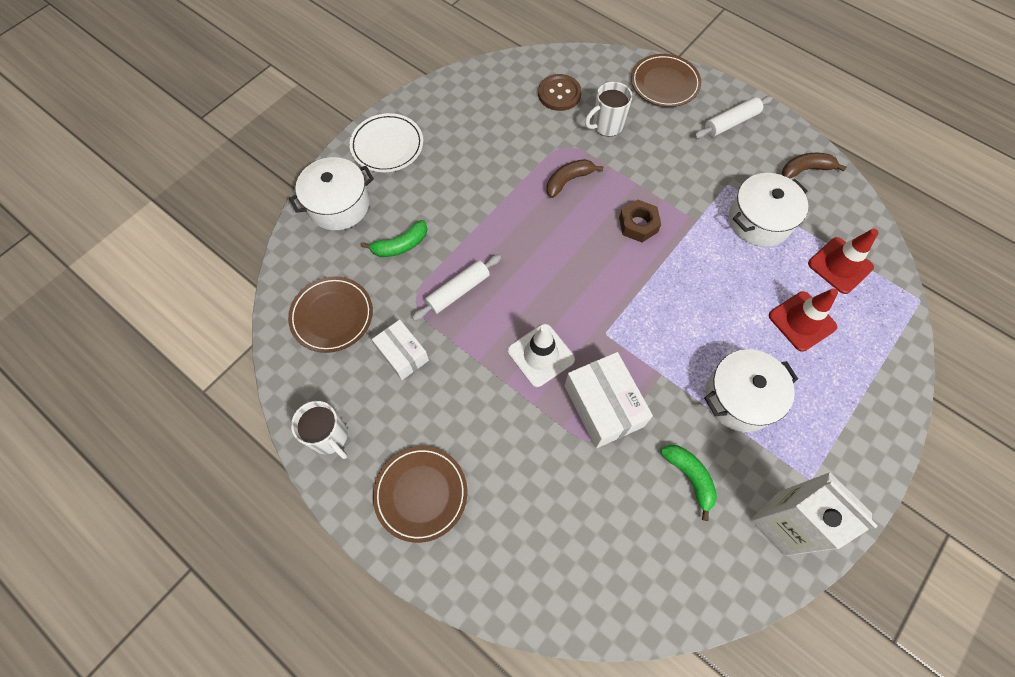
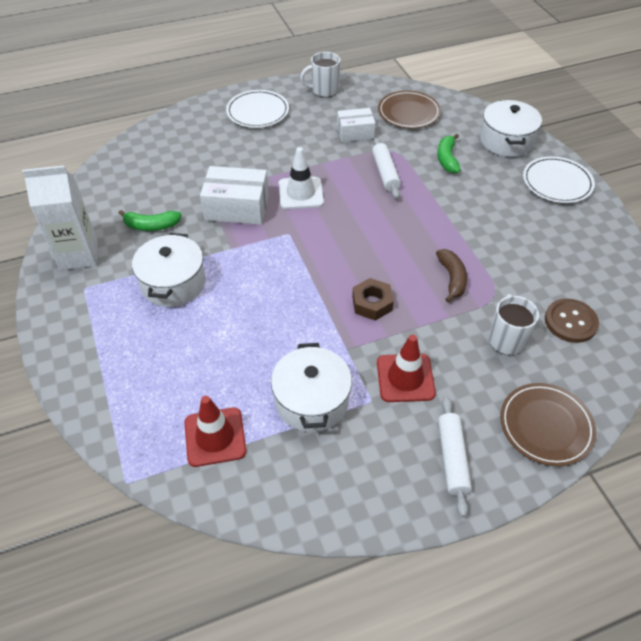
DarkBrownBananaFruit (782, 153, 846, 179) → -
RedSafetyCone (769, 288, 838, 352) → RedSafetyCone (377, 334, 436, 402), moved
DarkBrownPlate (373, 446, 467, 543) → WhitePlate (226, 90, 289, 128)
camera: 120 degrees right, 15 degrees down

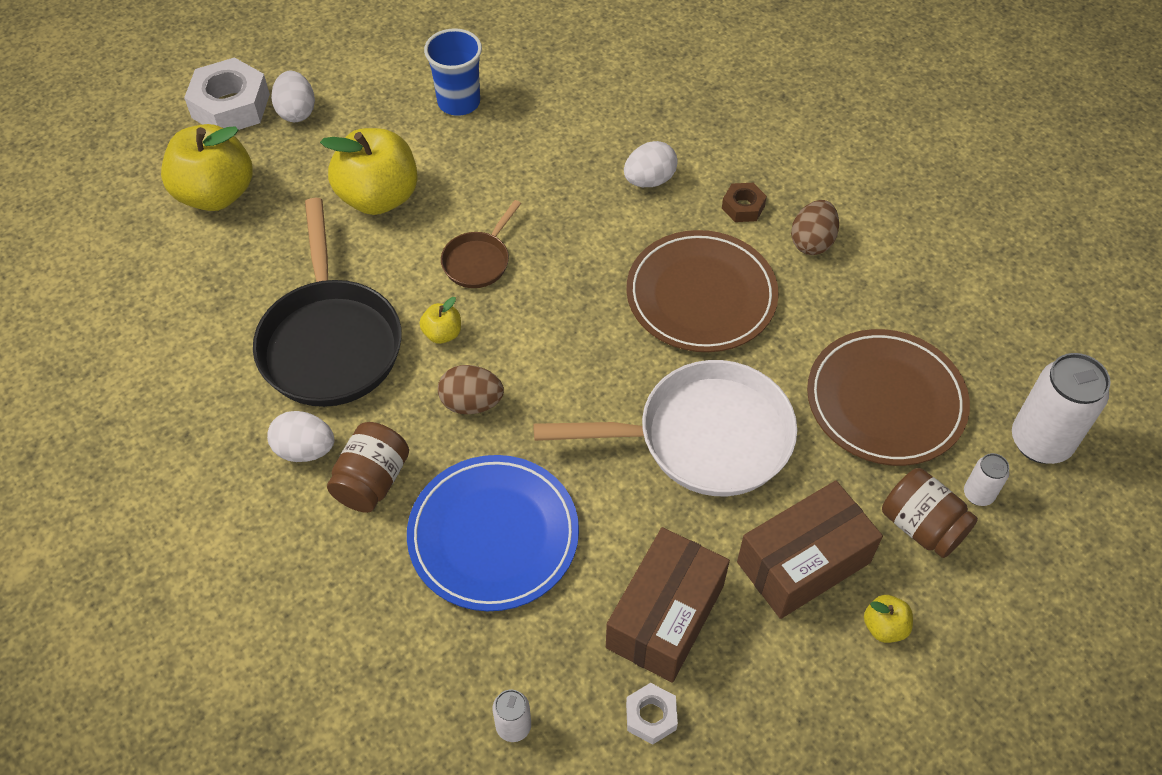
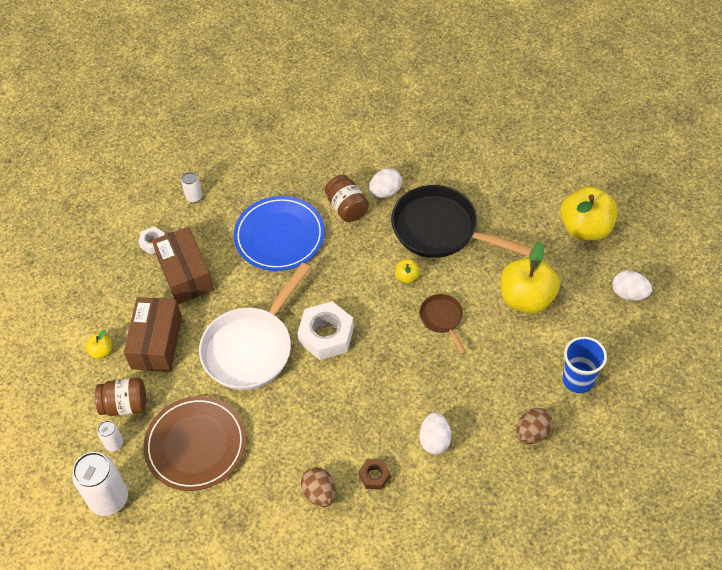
WhiteHexNut (184, 57, 270, 130) → WhiteHexNut (297, 301, 354, 360), moved
DarkBrownPlate (626, 230, 779, 352) → -
DarkBrownToyEgg (438, 365, 504, 414) → DarkBrownToyEgg (516, 408, 553, 444), moved
camera: 130 degrees right, 0 degrees up

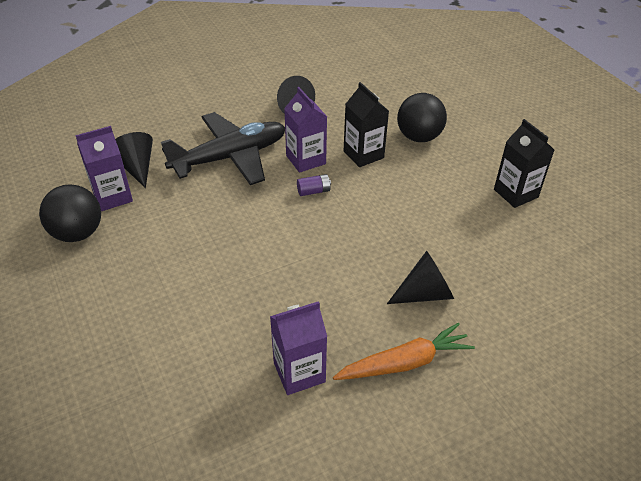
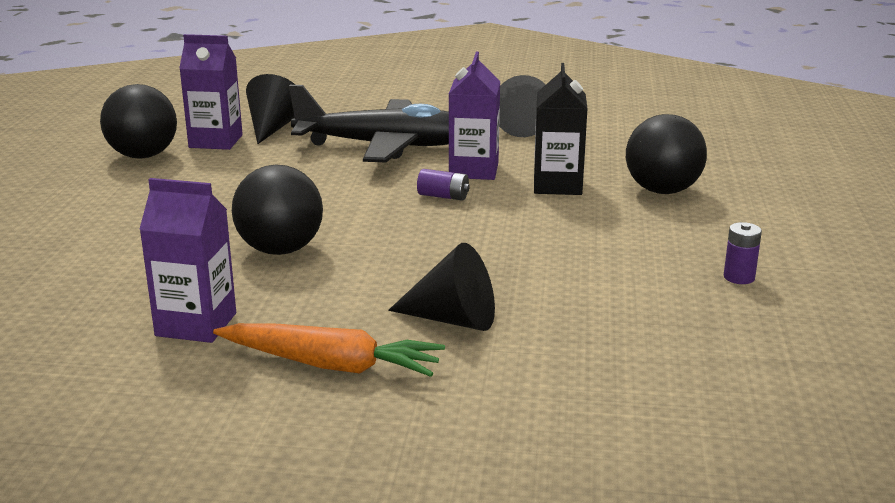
BlackJuiceCarton (494, 119, 554, 208) → RoyalPurpleBattery (724, 222, 762, 284)
- → BlackSphere (232, 165, 323, 255)
camera: 35 degrees right, 20 degrees down

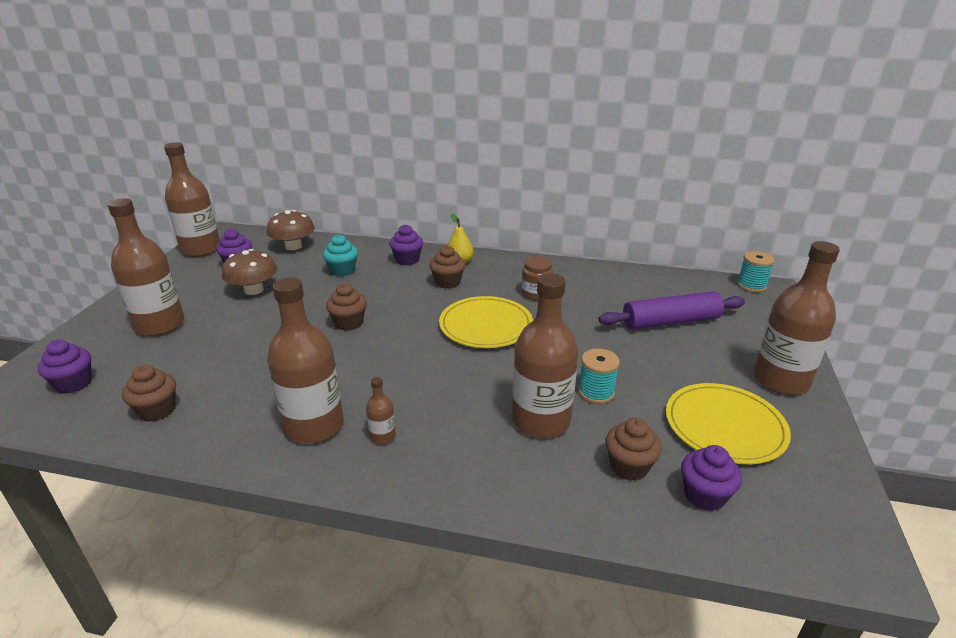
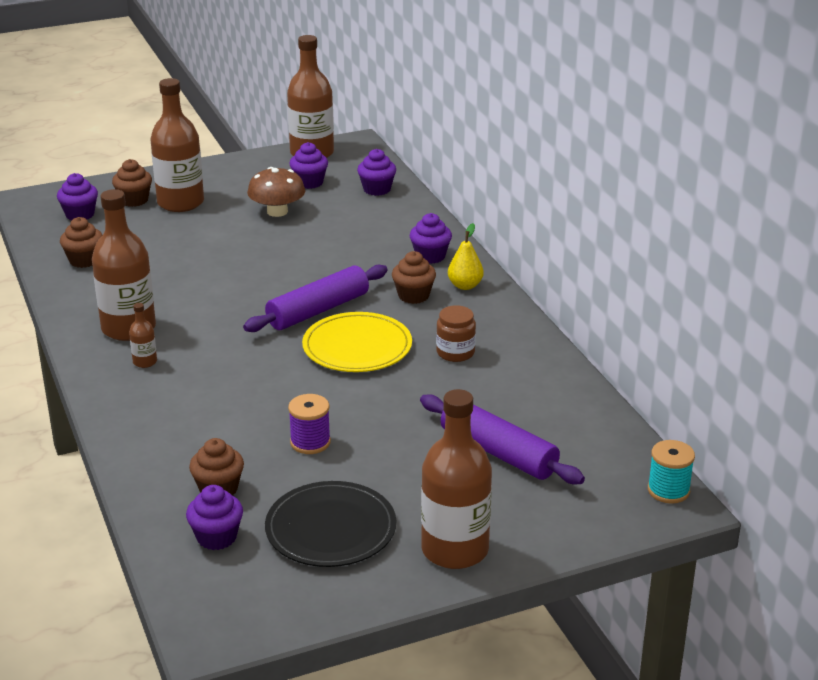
DarkBrownToadstool (267, 210, 315, 250) → RoyalPurpleMuffin (357, 149, 396, 196)
AquaMuffin (323, 235, 358, 277) → -
DarkBrownFlask (512, 273, 578, 438) → -
DarkBrownMuffin (326, 283, 367, 331) → DarkBrownMuffin (112, 159, 152, 207), moved
AquaSpool (578, 348, 620, 404) → RoyalPurpleSpool (288, 394, 331, 454)
BrightYellowPlate (666, 383, 791, 464) → BlackPlate (265, 481, 396, 567)
- → RoyalPurpleDoughRoller (243, 265, 388, 332)
camera: 55 degrees right, 0 degrees up

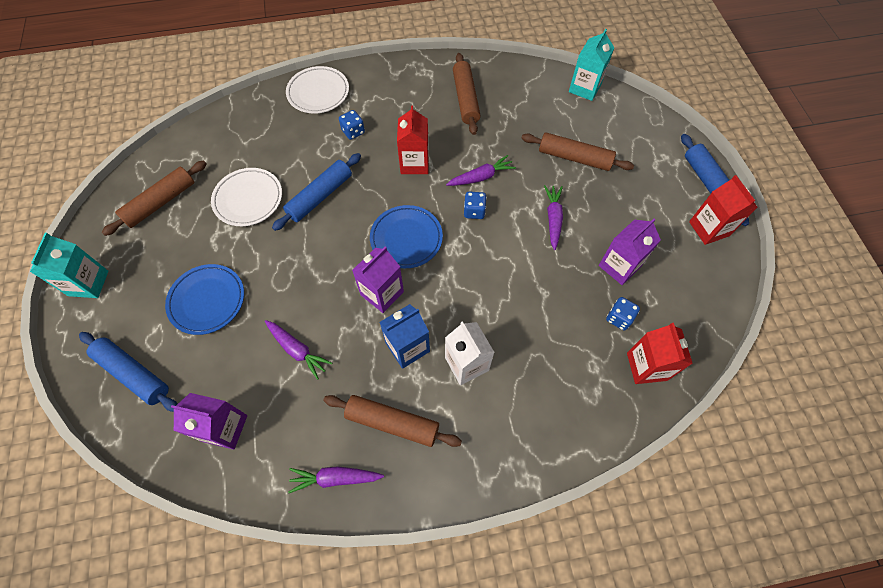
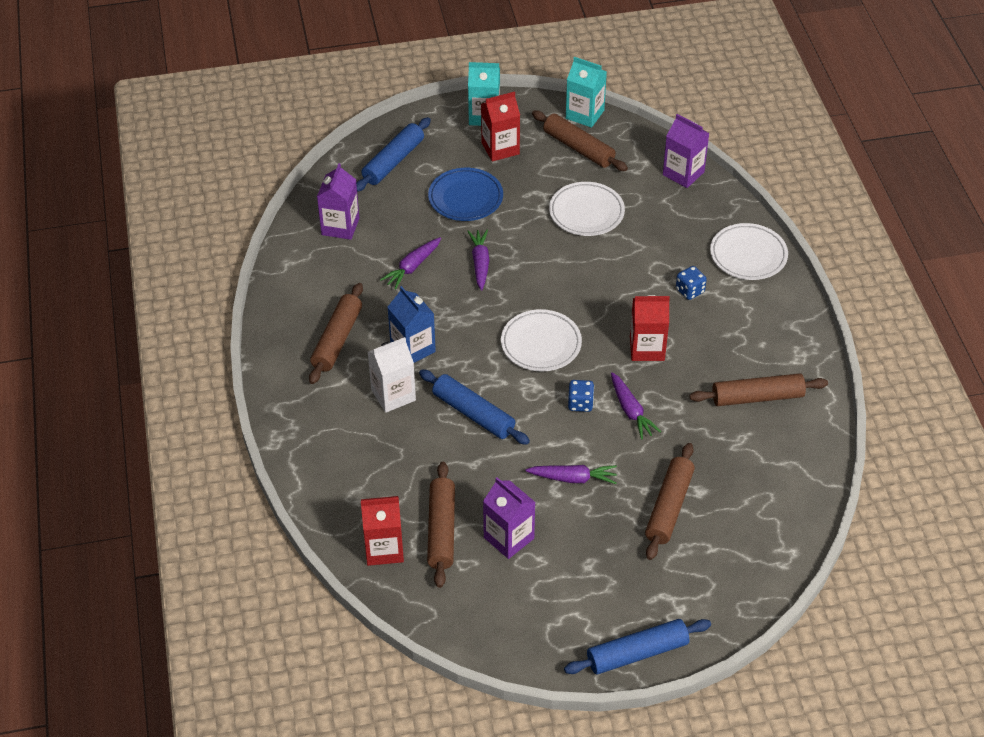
AquaJuiceCarton (569, 29, 614, 101) → AquaJuiceCarton (566, 57, 607, 128), moved
BlueDoughRoller (272, 153, 361, 231) → BlueDoughRoller (419, 369, 530, 445), moved
RedJuiceCarton (689, 175, 757, 245) → RedJuiceCarton (481, 91, 520, 162), moved
BluePlate (370, 205, 443, 268) → WhitePlate (501, 309, 582, 372)
RoyalPurpleJuiceCarton (352, 247, 404, 313) → RoyalPurpleJuiceCarton (663, 114, 709, 188), moved
BlueDie (606, 297, 640, 330) → DarkBrownDoughRoller (427, 462, 455, 588)
RoyalPurpleCarrot (288, 466, 384, 493) → RoyalPurpleCarrot (468, 230, 489, 290), moved
camera: 90 degrees right, 15 degrees down

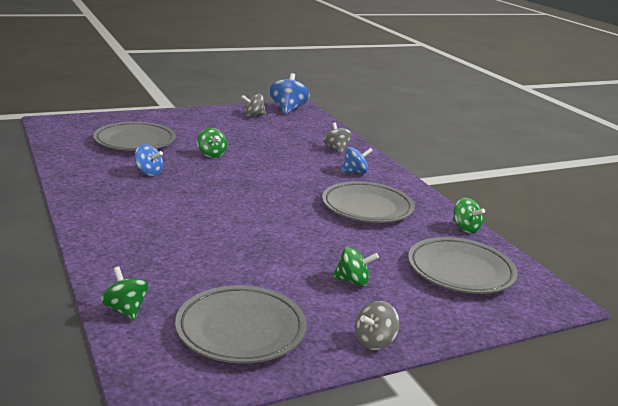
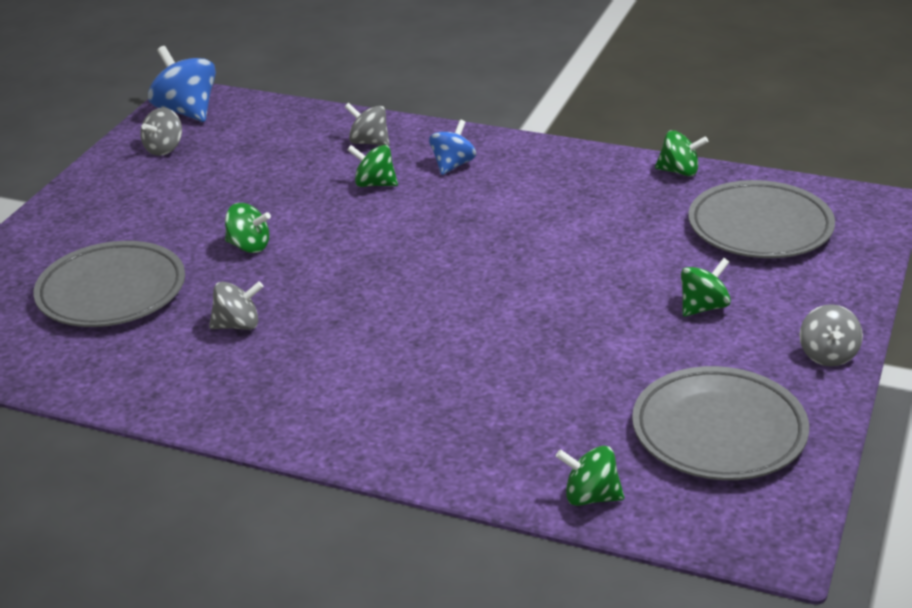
BlueToyTop (135, 144, 163, 176) → GreyToyTop (209, 281, 264, 330)
GreyPlate (322, 181, 415, 223) → -
- → GreenToyTop (347, 145, 398, 187)
camera: 40 degrees left, 10 degrees up

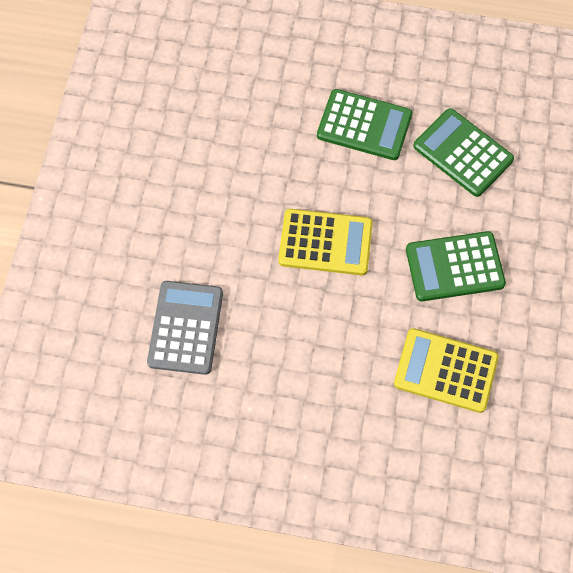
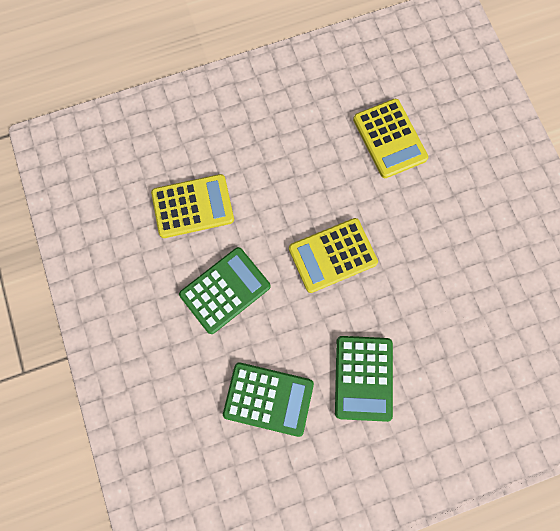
GreenAddingMachine (317, 89, 412, 160) → GreenAddingMachine (335, 336, 393, 422), 75 degrees counterclockwise
GreyAddingMachine (147, 281, 223, 375) → BrightYellowAddingMachine (353, 99, 428, 178)
camera: 150 degrees right, 10 degrees up

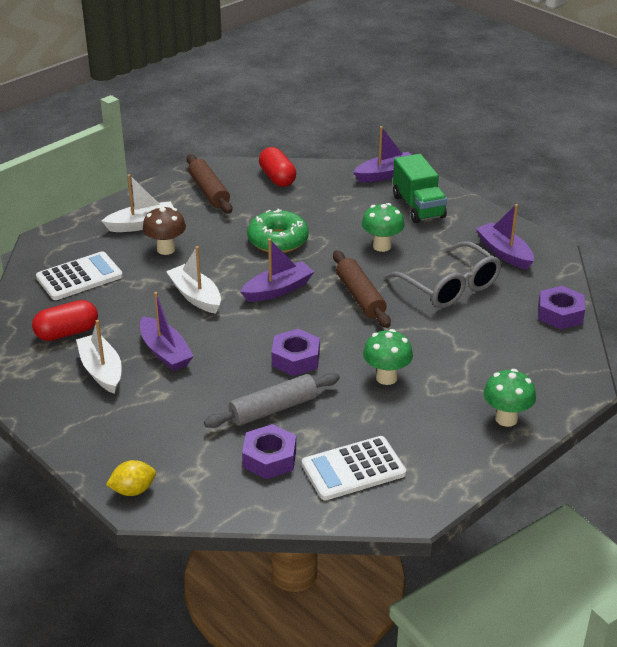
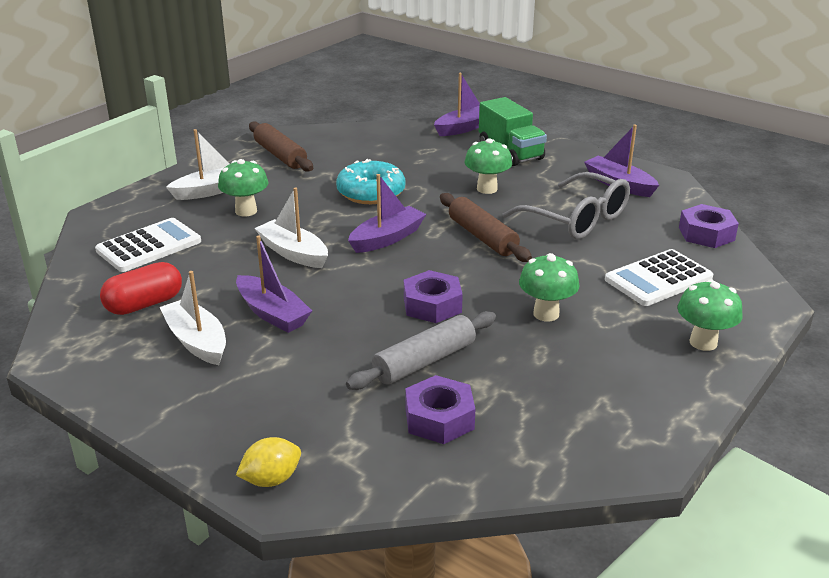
RedPillShape (259, 147, 296, 187) → -
DarkBrownToadstool (143, 206, 186, 255) → GreenToadstool (218, 159, 269, 216)
GreenGlazedDonut (247, 209, 309, 253) → AquaGlazedDonut (336, 159, 405, 204)
WhiteAddingMachine (302, 436, 406, 500) → WhiteAddingMachine (605, 249, 713, 306), moved
camera: 10 degrees left, 5 degrees down

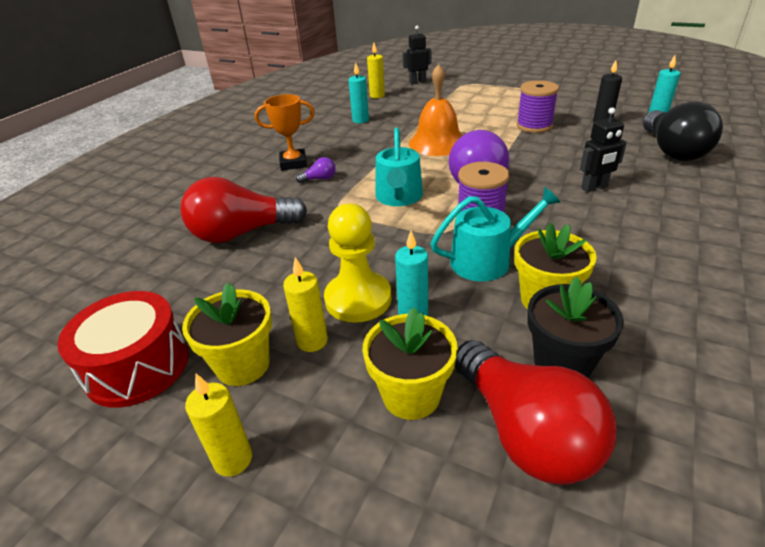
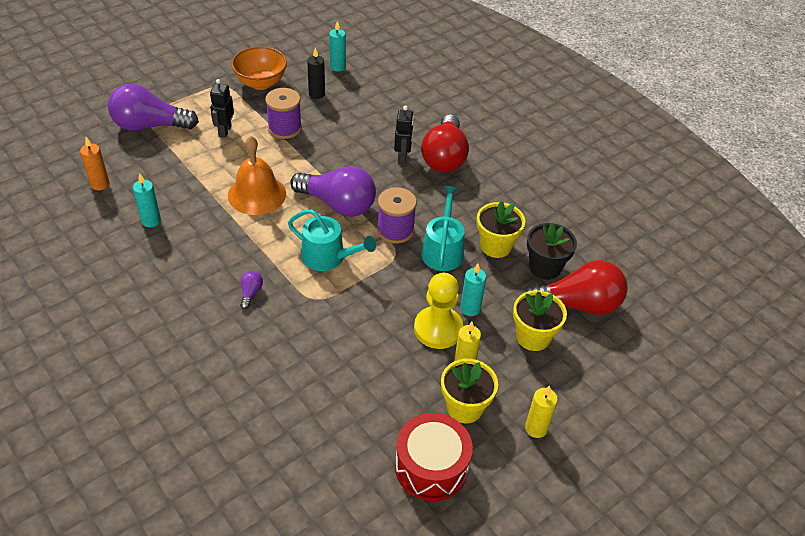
BlackRobotFigure (403, 25, 431, 84) → BlackRobotFigure (210, 79, 234, 138), moved
BrightYellowWaxCandle (367, 43, 385, 98) → OrangeColouredWaxCandle (80, 137, 109, 190)
OrangeColouredAwardCup (255, 94, 315, 170) → -
BlackBulb (643, 102, 723, 161) → -
RedBulb (180, 177, 307, 243) → RedBulb (421, 115, 469, 173), moved
- → OrangeColouredDeepDish (231, 46, 287, 90)
- → RoyalPurpleBulb (108, 83, 199, 131)
camera: 70 degrees left, 10 degrees up

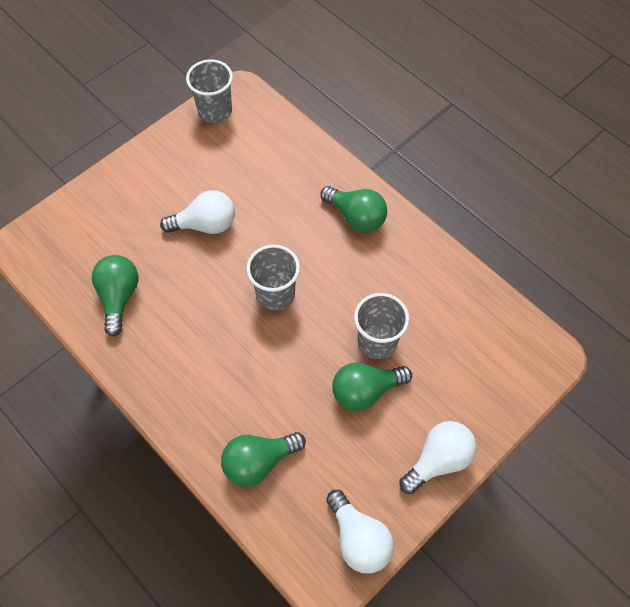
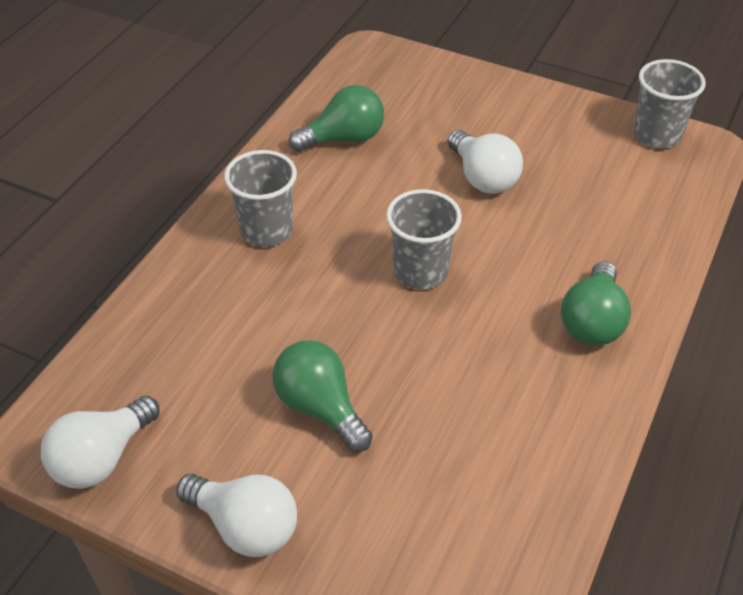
GreyTumbler (354, 293, 409, 359) → GreyTumbler (224, 150, 297, 247), moved
GreenBulb (221, 432, 306, 487) → -
camera: 70 degrees right, 15 degrees down

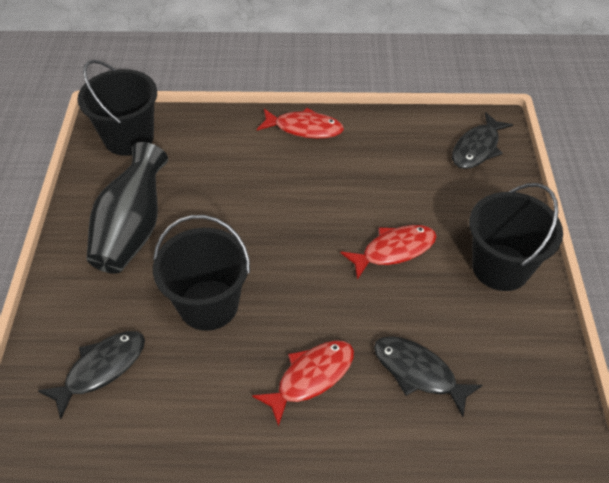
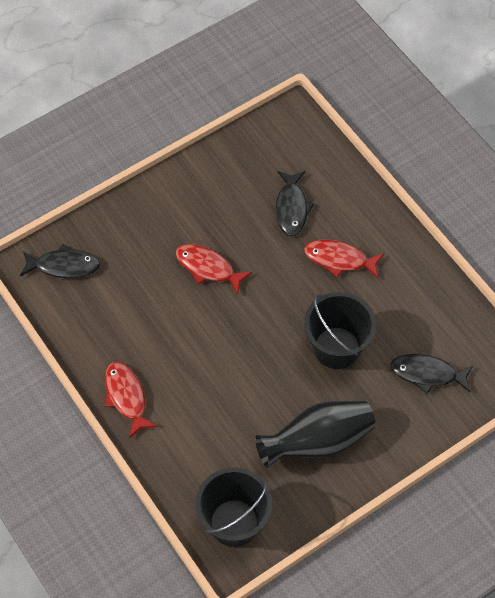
BlackBucket (469, 183, 563, 291) → -
camera: 125 degrees left, 10 degrees up

